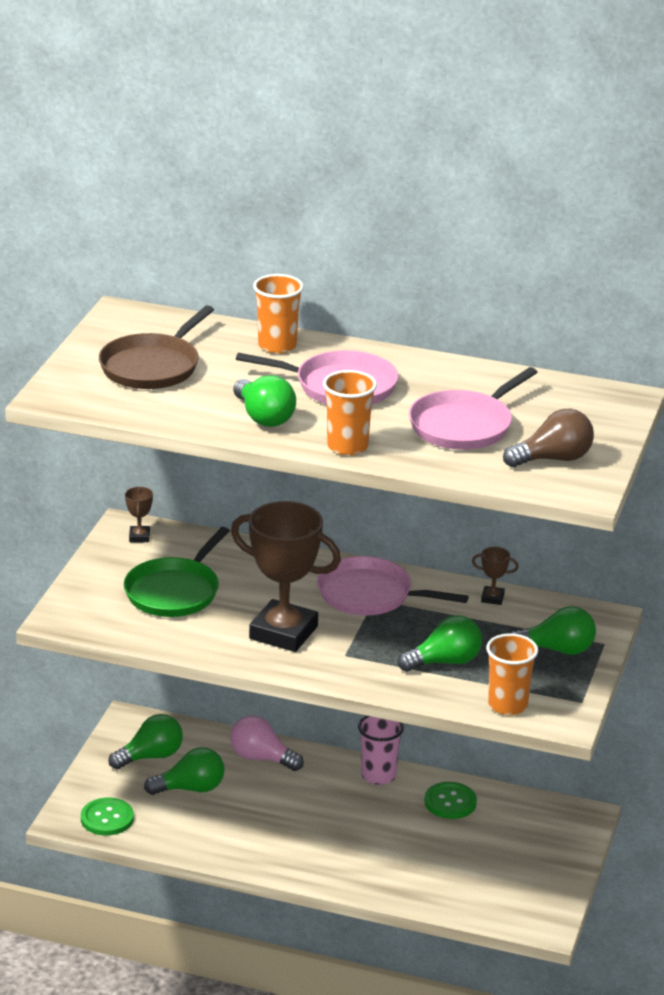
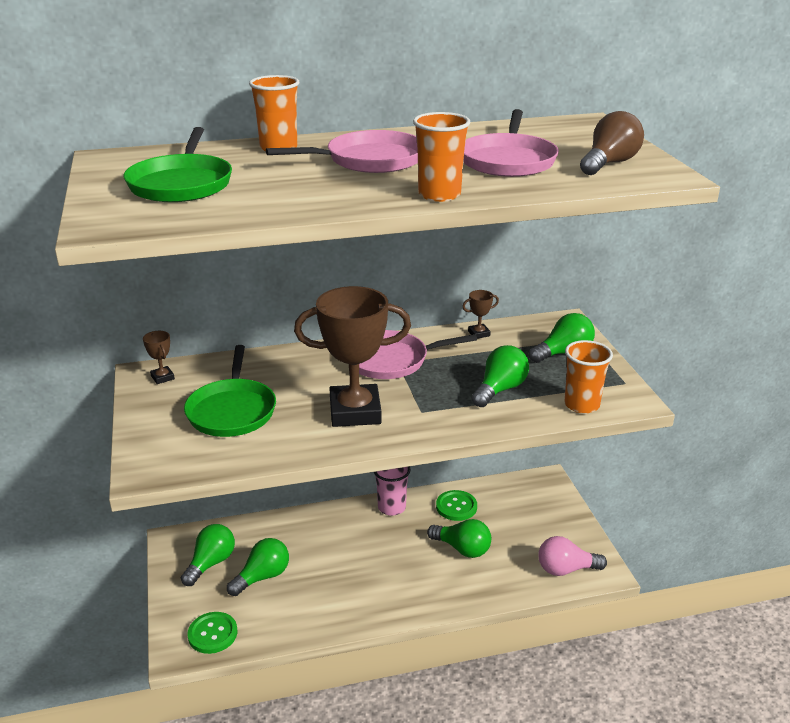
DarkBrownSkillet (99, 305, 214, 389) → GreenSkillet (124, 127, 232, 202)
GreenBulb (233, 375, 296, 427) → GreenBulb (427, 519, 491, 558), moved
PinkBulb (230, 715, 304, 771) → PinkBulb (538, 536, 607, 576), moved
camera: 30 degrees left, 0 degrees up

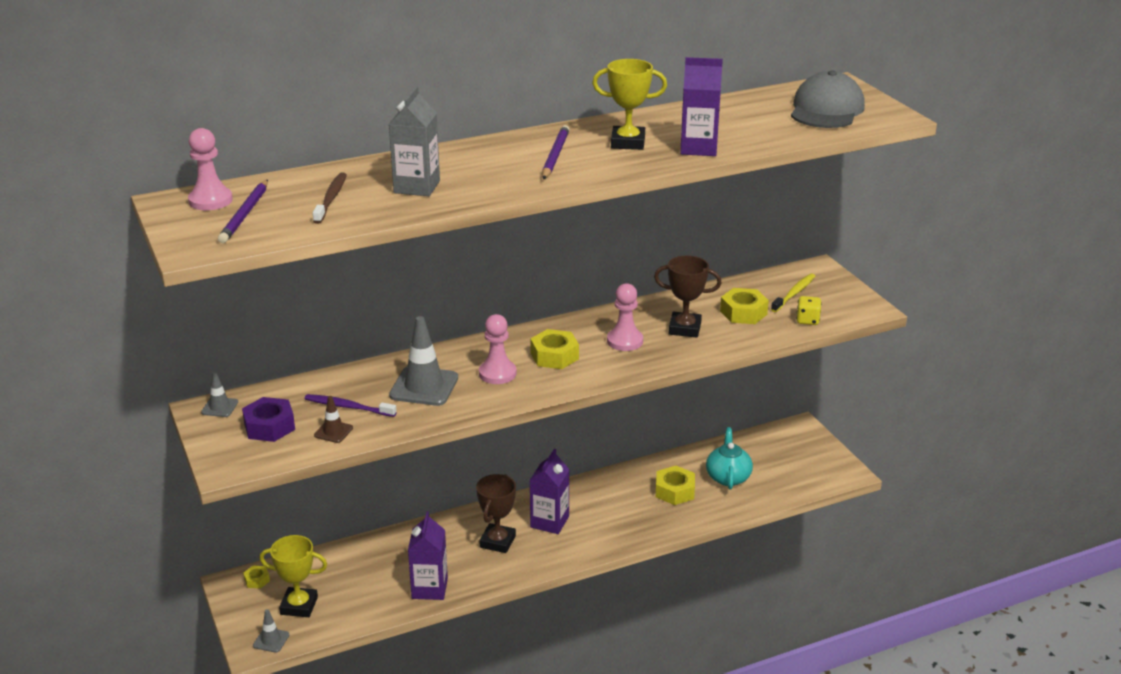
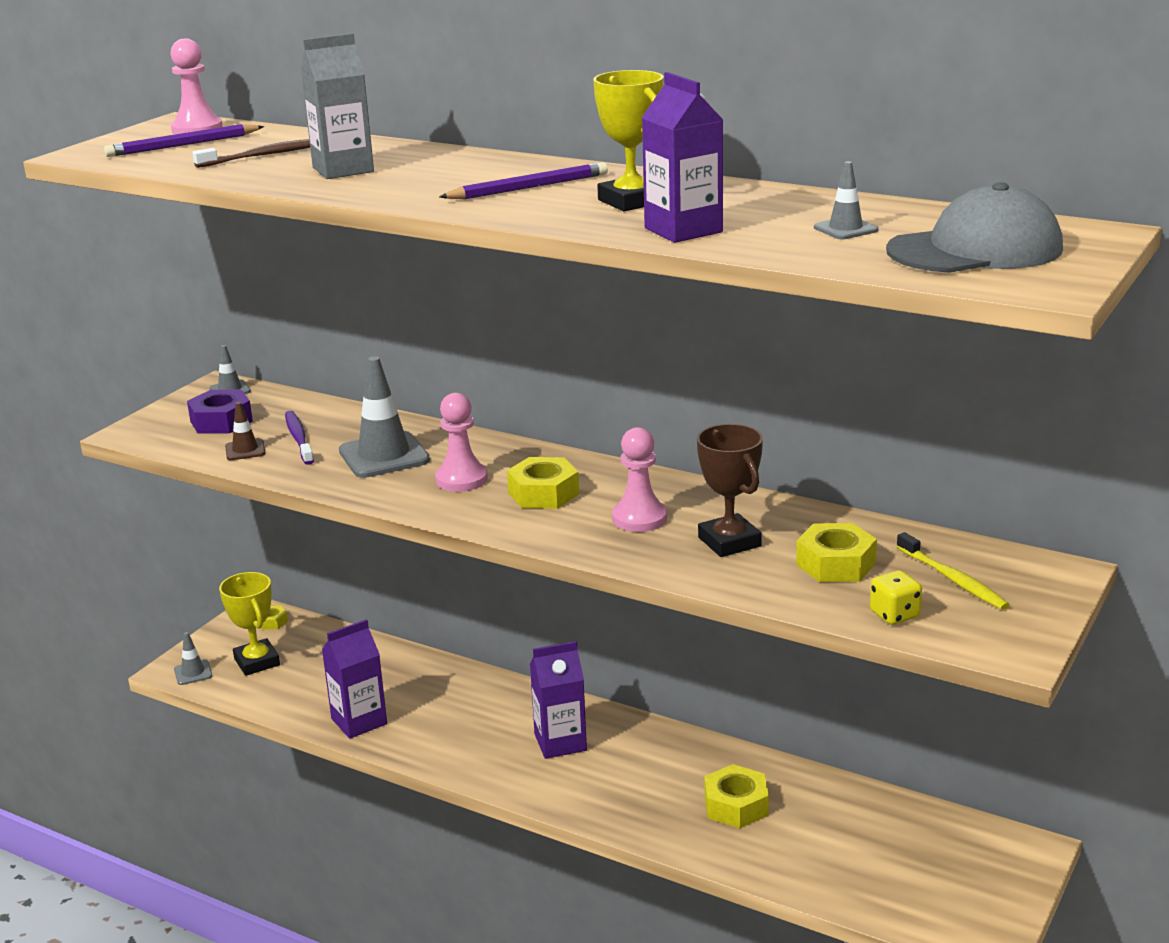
BrightYellowToothbrush (771, 274, 815, 312) → BrightYellowToothbrush (896, 532, 1010, 610), 60 degrees clockwise
AquaTeapot (706, 427, 753, 490) → -
DarkBrownAwardCup (476, 474, 516, 553) → -
- → GreySafetyCone (814, 161, 878, 239)
camera: 55 degrees right, 5 degrees down

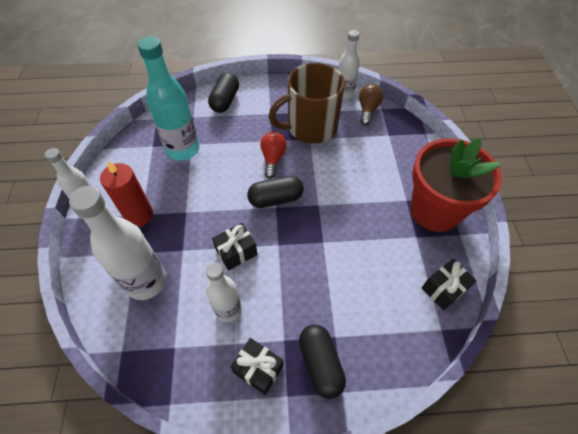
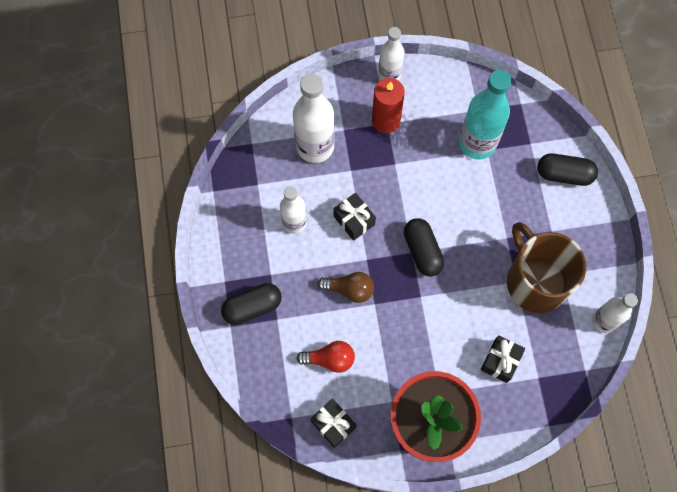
DarkBrownBulb (359, 84, 383, 126) → DarkBrownBulb (318, 272, 374, 303), moved
RedBulb (260, 132, 287, 179) → RedBulb (296, 341, 355, 373), moved
BlackGift (230, 338, 284, 395) → BlackGift (481, 335, 525, 383), moved
camera: 85 degrees right, 15 degrees up

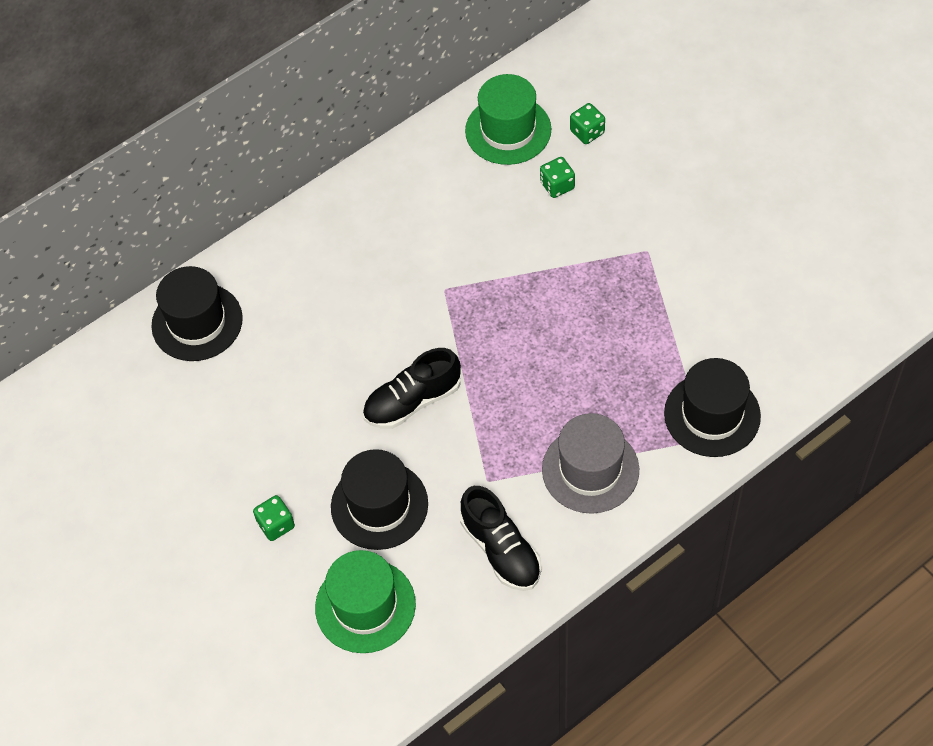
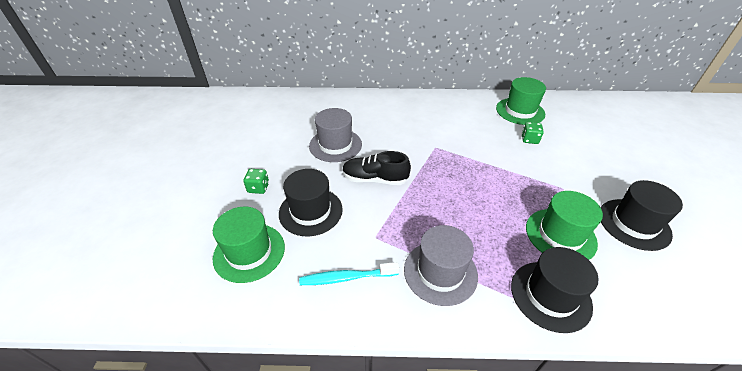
GreenDie (570, 103, 605, 144) → -
BlackHat (151, 266, 243, 361) → BlackHat (601, 180, 683, 251), moved
BlackShoe (460, 486, 541, 591) → AquaToothbrush (299, 262, 400, 285)
- → GreyHat (309, 108, 362, 162)
- → GreenHat (526, 191, 603, 260)
camera: 35 degrees right, 15 degrees down

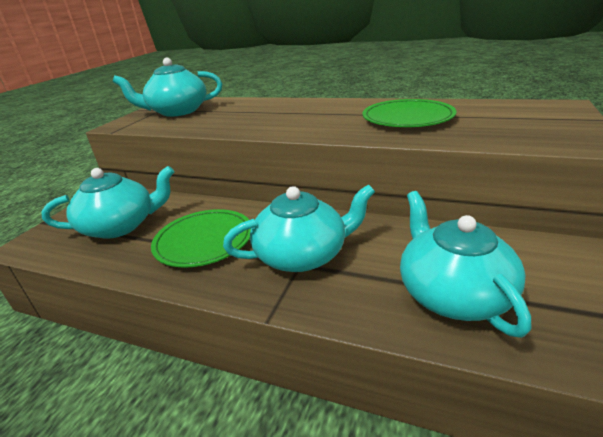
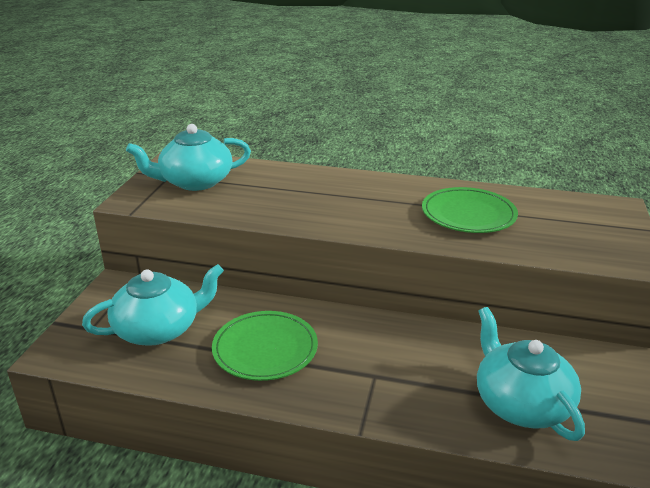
AquaTeapot (223, 184, 375, 272) → -
camera: 10 degrees left, 0 degrees up

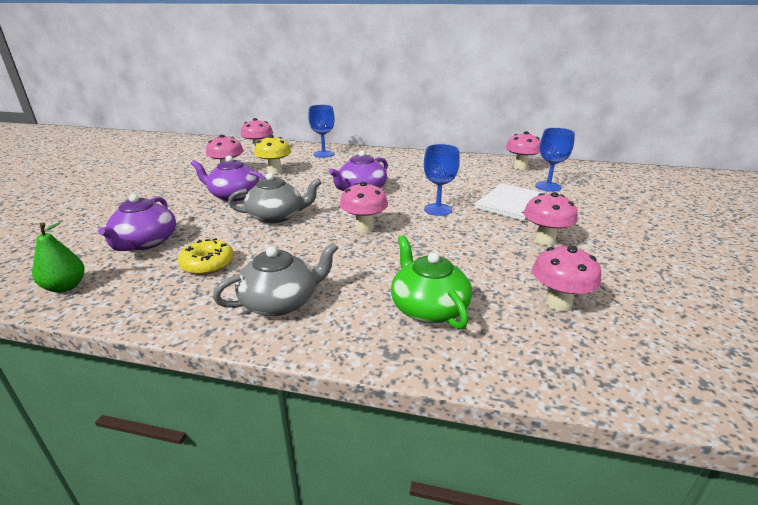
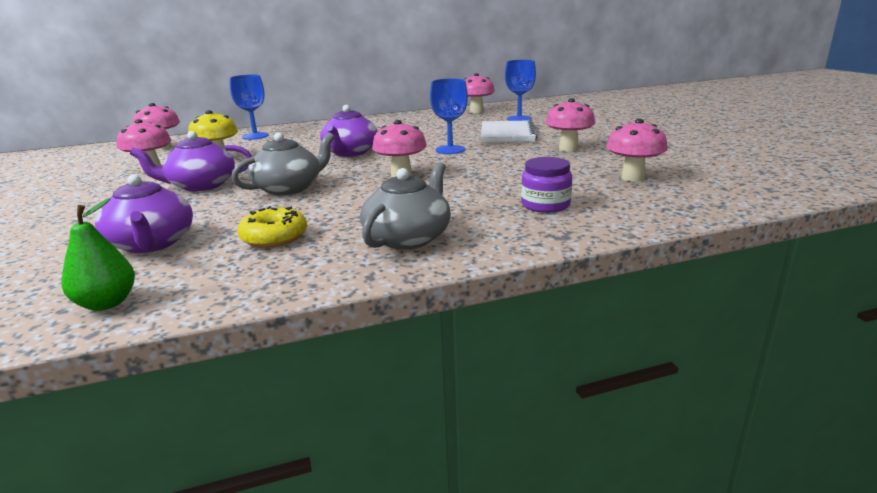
GreenTeapot (391, 235, 472, 329) → RoyalPurpleJamJar (521, 157, 572, 213)
camera: 30 degrees left, 5 degrees down

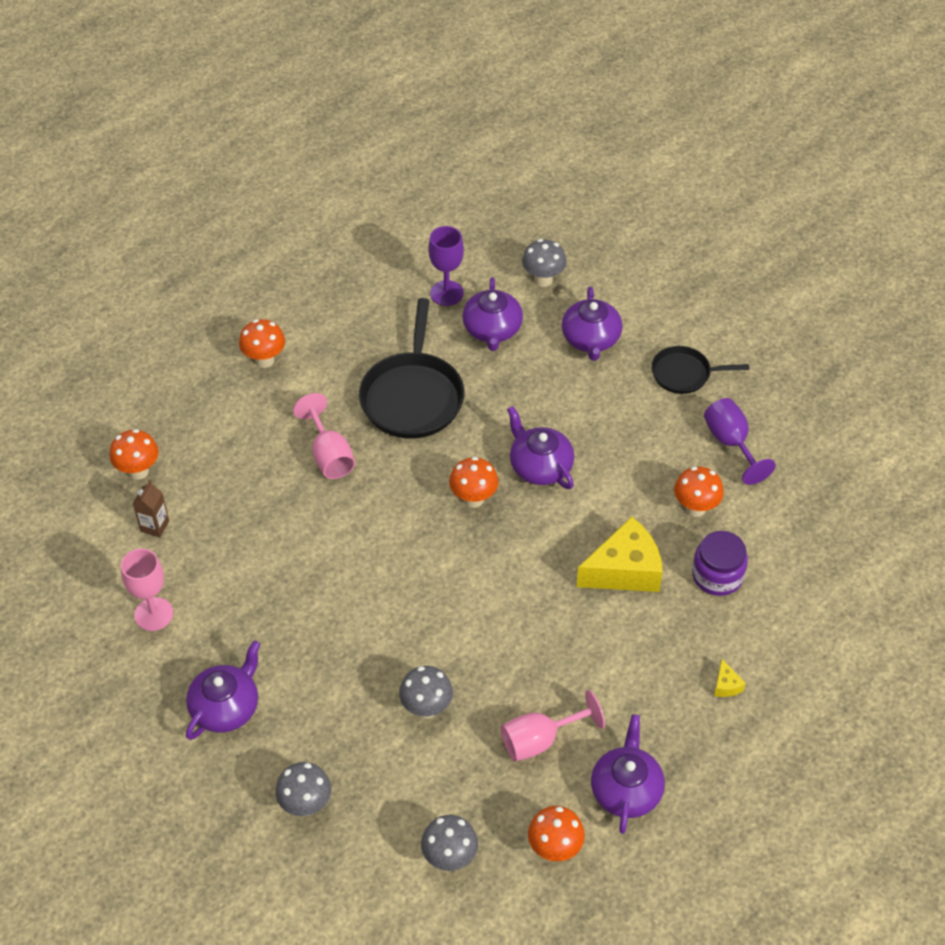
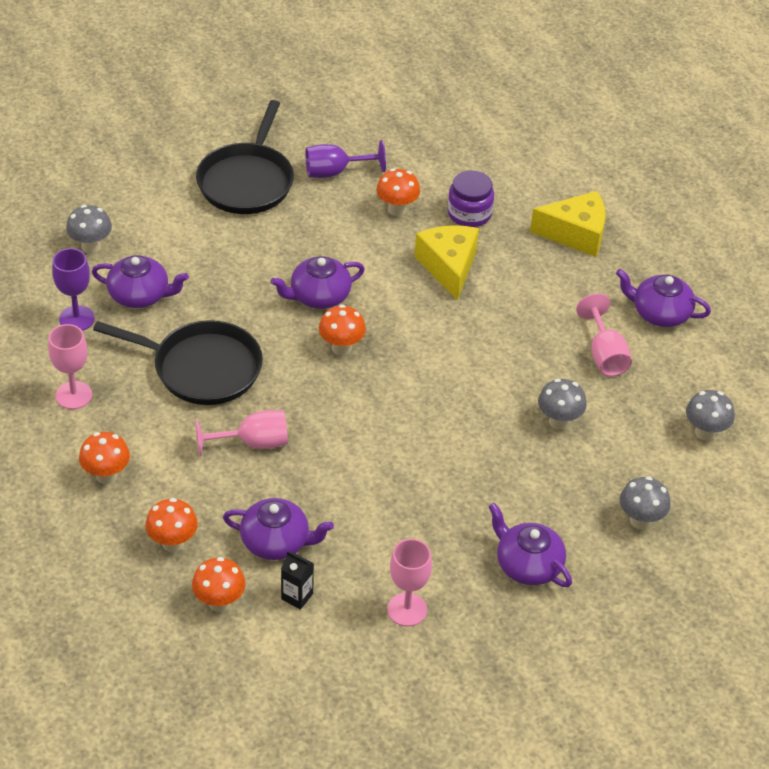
RoyalPurpleTeapot (562, 287, 622, 361) → RoyalPurpleTeapot (223, 498, 334, 560), moved
BlackSkillet (651, 346, 749, 394) → BlackSkillet (196, 100, 294, 214), x1.75
DarkBrownJuiceCarton (133, 480, 169, 537) → BlackJuiceCarton (281, 551, 314, 610)
BrightYellowPieceOfCheese (714, 659, 746, 697) → BrightYellowPieceOfCheese (530, 191, 606, 257), x2.44
OrangeColouredToadstool (528, 806, 585, 861) → OrangeColouredToadstool (145, 498, 198, 552), moved
- → PinkWineGlass (48, 324, 92, 409)
camera: 80 degrees left, 5 degrees down

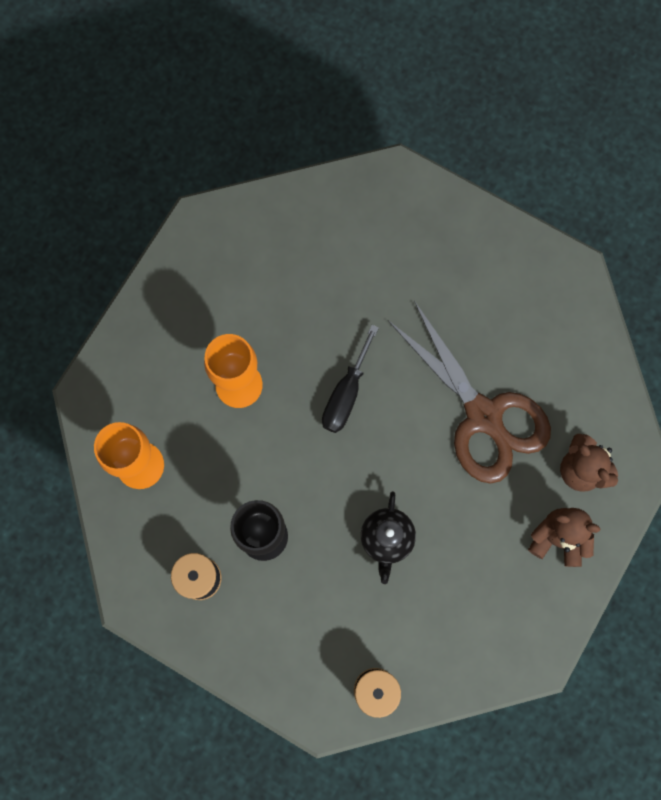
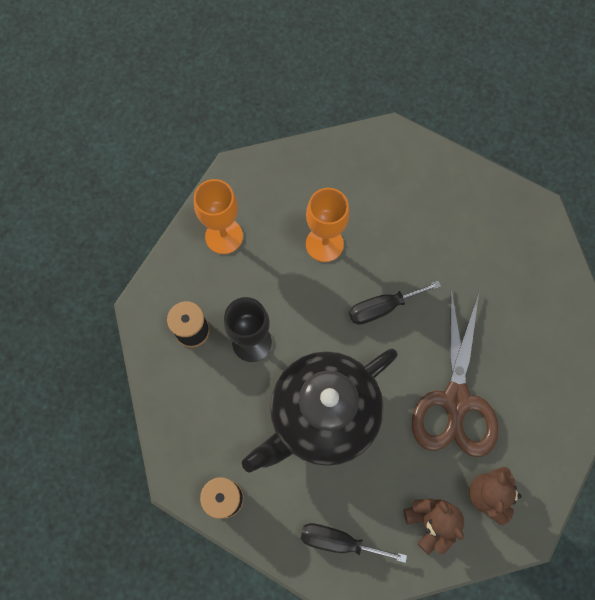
BlackTeapot (361, 491, 416, 584) → BlackTeapot (242, 348, 398, 472), x2.33
- → BlackHandScrewdriver (301, 523, 407, 563)
camera: 45 degrees right, 5 degrees down

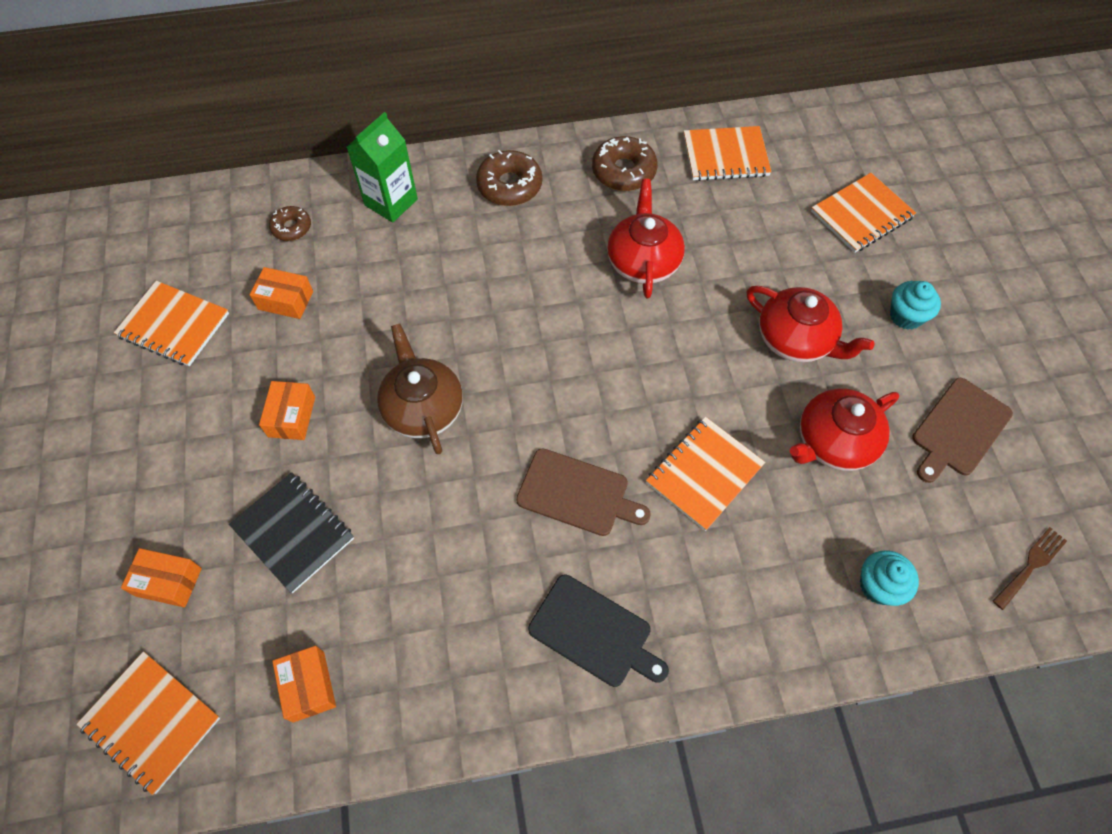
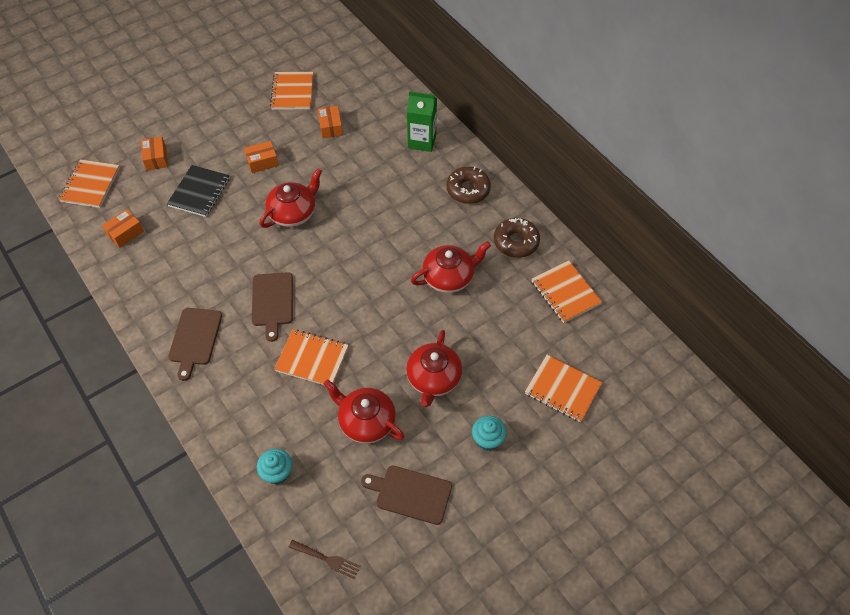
DarkBrownGlazedDonut (269, 206, 311, 241) → -
DarkBrownTeapot (377, 324, 463, 454) → RedTeapot (260, 168, 322, 228)
BlackCuttingBoard (528, 575, 669, 687) → DarkBrownCuttingBoard (168, 308, 222, 381)
camera: 65 degrees right, 5 degrees down

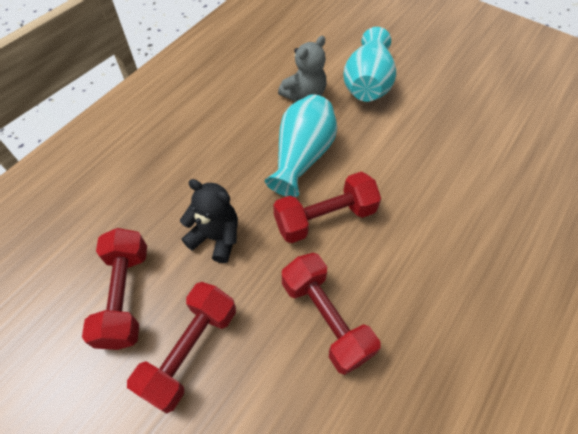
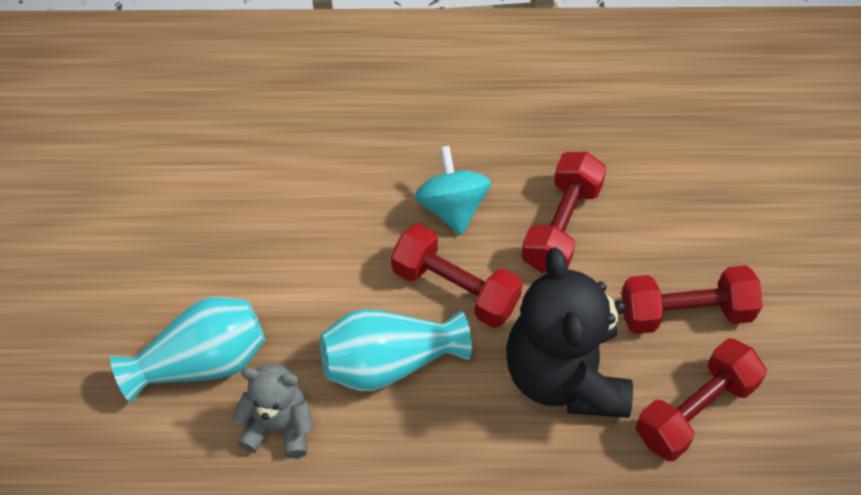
BlackTeddyBear (180, 179, 238, 263) → BlackTeddyBear (506, 247, 633, 418), x1.80
- → AquaToyTop (415, 146, 491, 235)
camera: 125 degrees left, 0 degrees up

